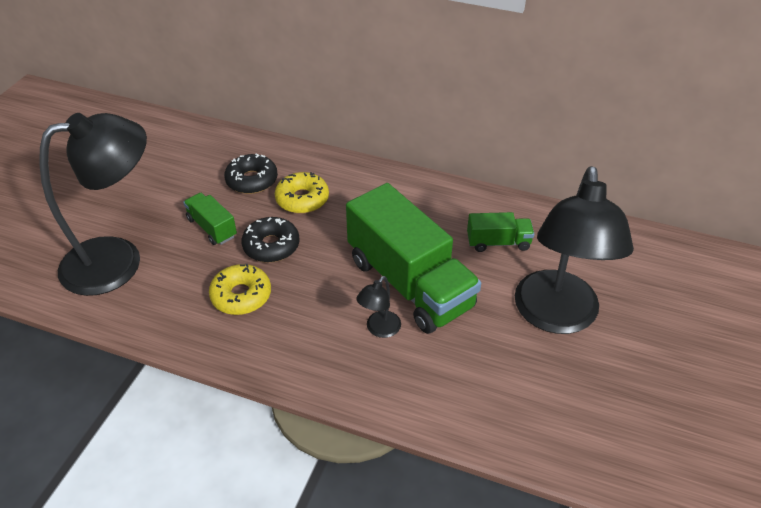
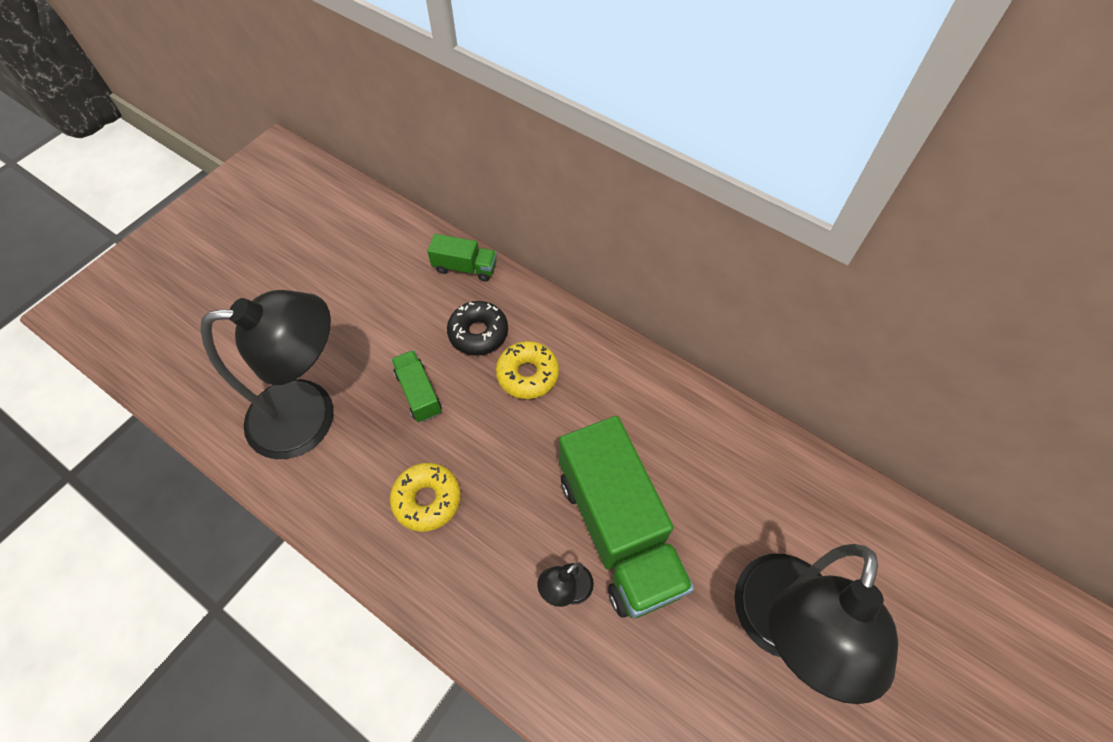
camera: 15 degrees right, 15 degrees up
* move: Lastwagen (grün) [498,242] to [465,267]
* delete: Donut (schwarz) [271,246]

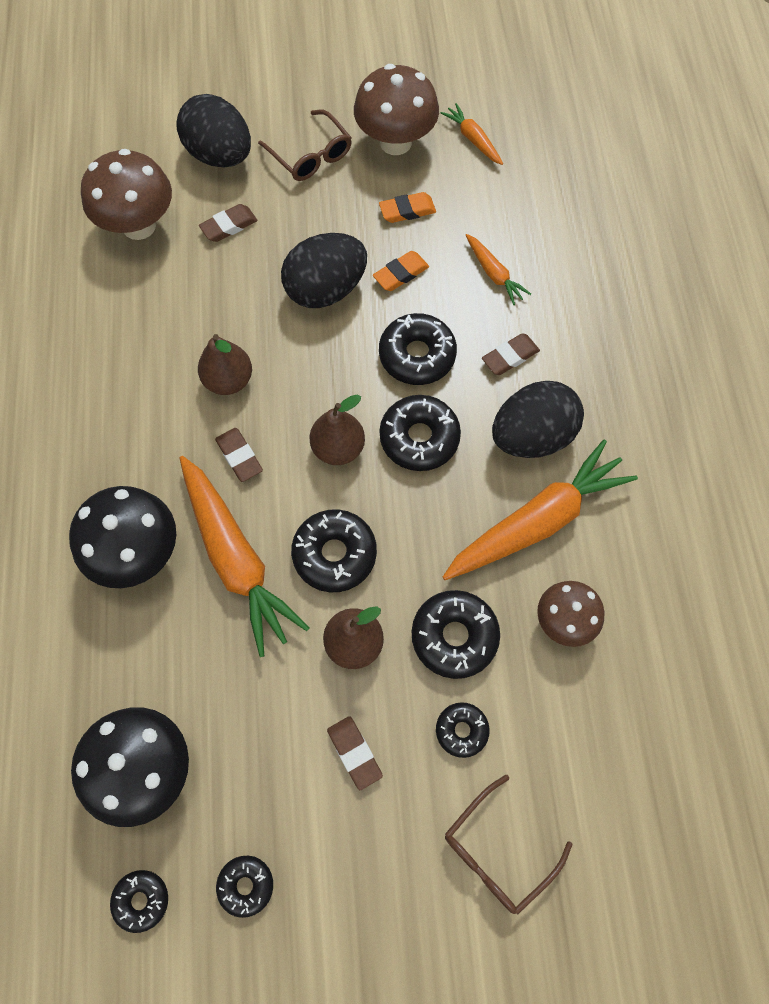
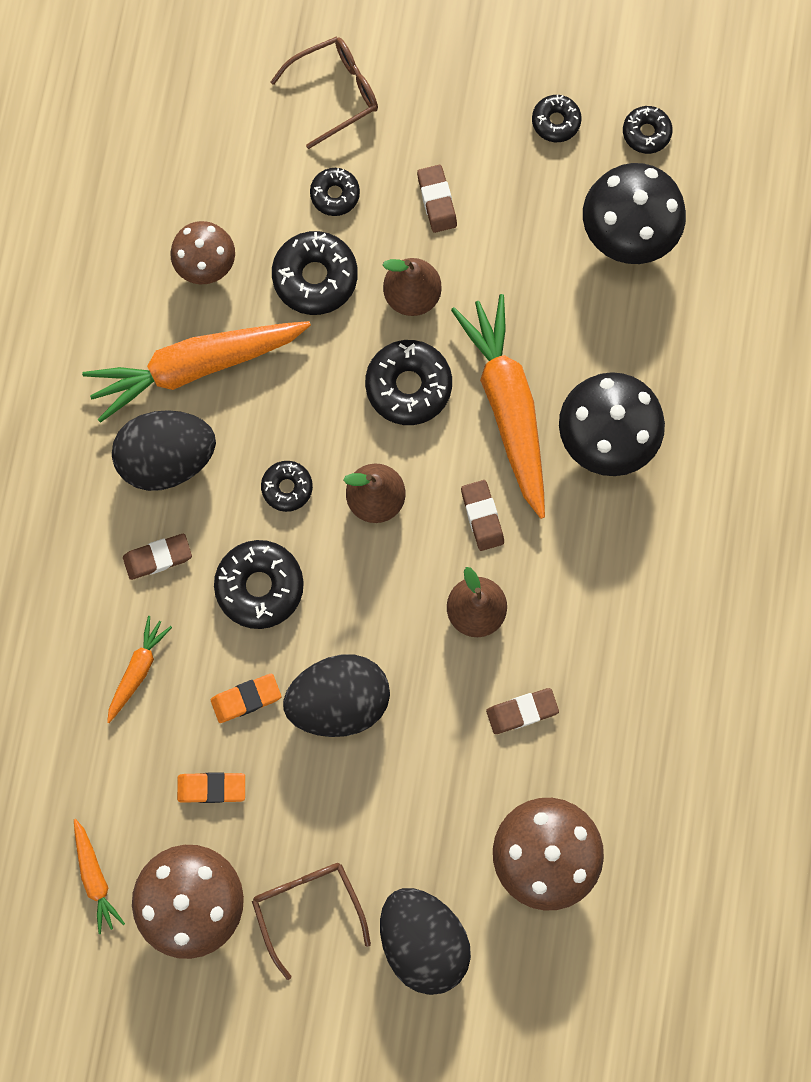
camera: 165 degrees left, 10 degrees up
* rotate: Karotte (orange) [494,274] = [138,669] 45 degrees clockwise
* resize: Donut (schwarz) [419,438] = [287,487] x0.59
* move: Radiergummi (braun) [229,226] to [522,711]

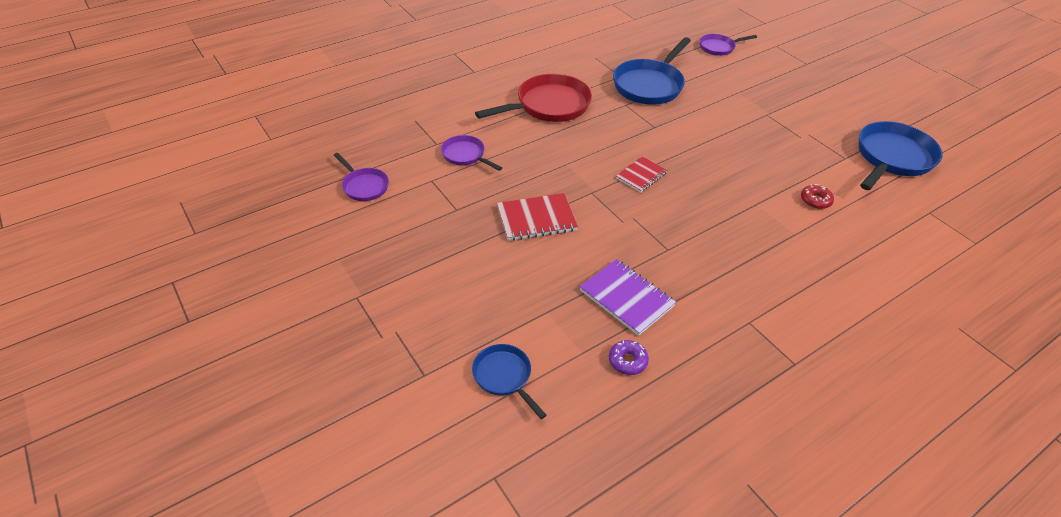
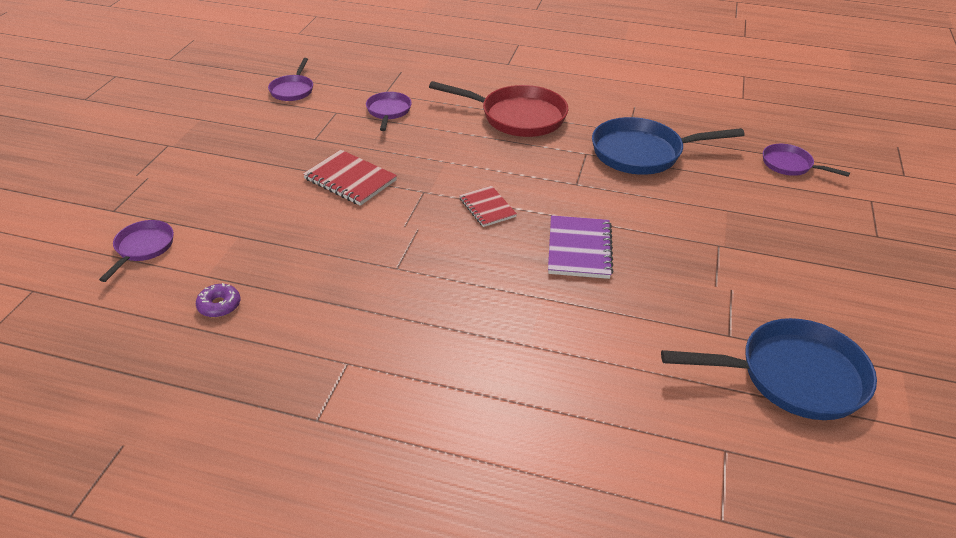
camera: 50 degrees right, 5 degrees down
* recolor: Pfanne (blau) [504,376] to Pfanne (lila) [143,248]
* rotate: Notizbuch (rot) [641,175] = [487,208] 60 degrees clockwise
* move: Notizbuch (lila) [626,298] to [579,249]
* delete: Donut (rot) [815,200]

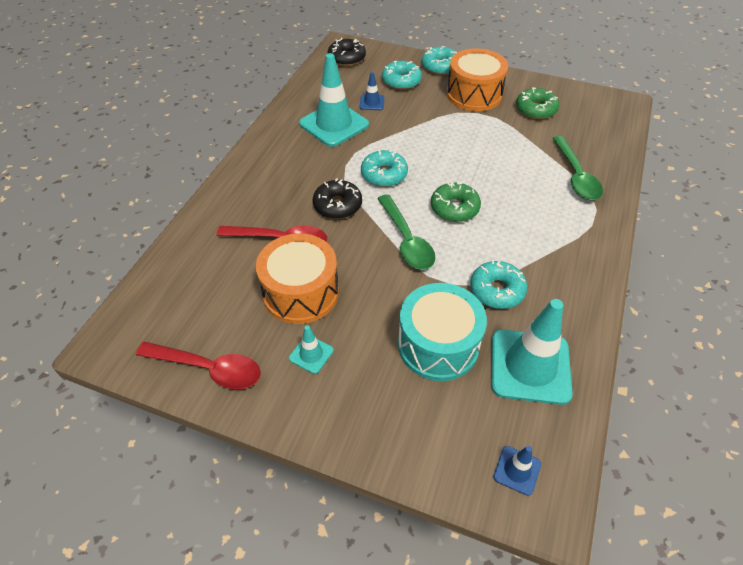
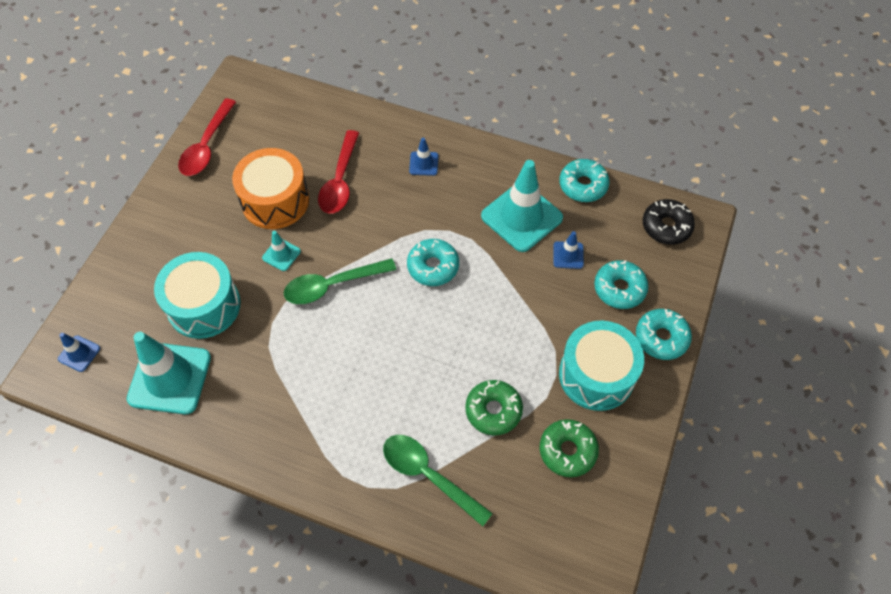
camera: 90 degrees right, 10 degrees up
* move: Leitkegel (türkis) [311,354] to [281,254]
* rotate: Löffel (grün) [576,176] = [429,475] 45 degrees clockwise
* insert: Leitkegel (blau) [423,163]
* move: Donut (grün) [454,208] to [493,410]
* recolor: Trommel (orange) [474,94] to Trommel (türkis) [596,375]
* move: Donut (türkis) [497,290] to [583,185]
* delete: Donut (schwarz) [337,205]

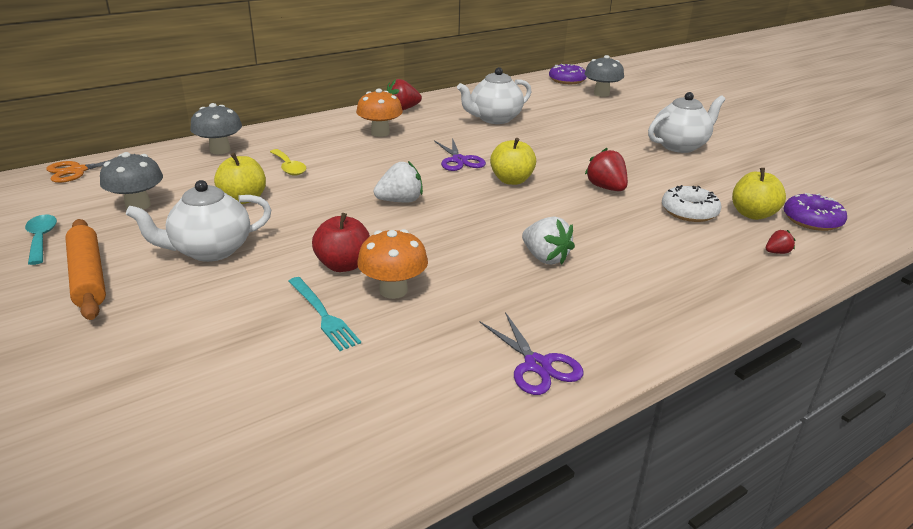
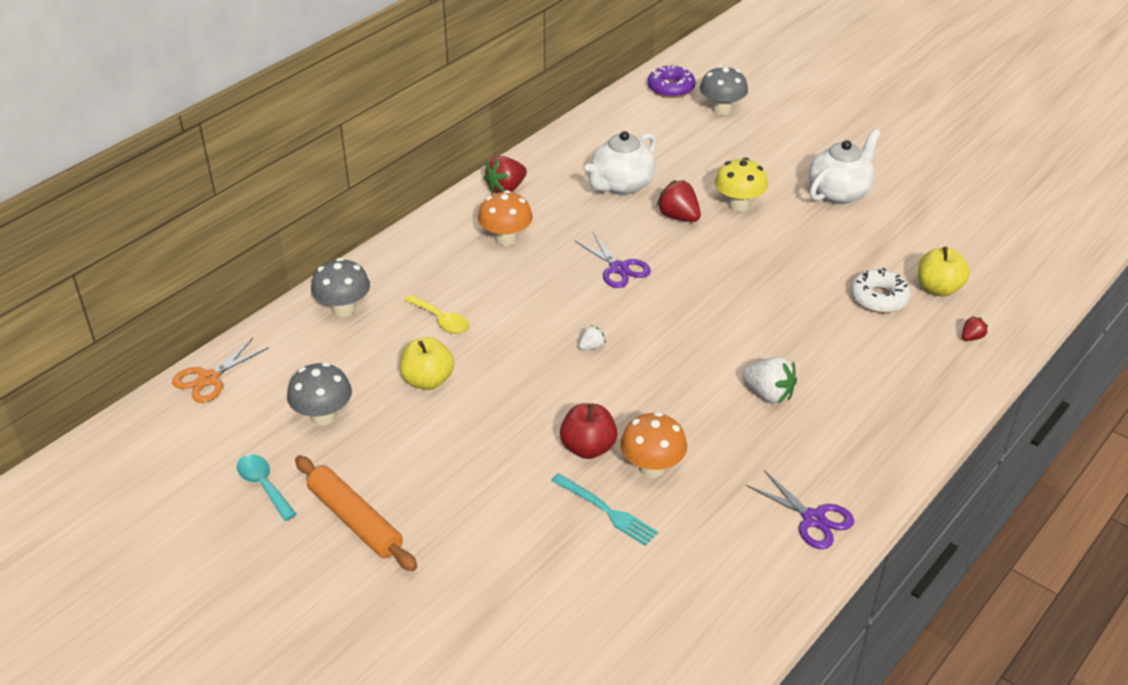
camera: 15 degrees left, 10 degrees up
* resize: Erdbeere (weiß) [400,201] = [591,347] x0.53
* move: Erdbeere (rot) [606,188] to [678,217]
* insert: Pilz (gelb) [738,204]
* delete: Teekanne (weiß) [210,250]
* delete: Apfel (gelb) [511,180]
* delete: Donut (lila) [812,220]

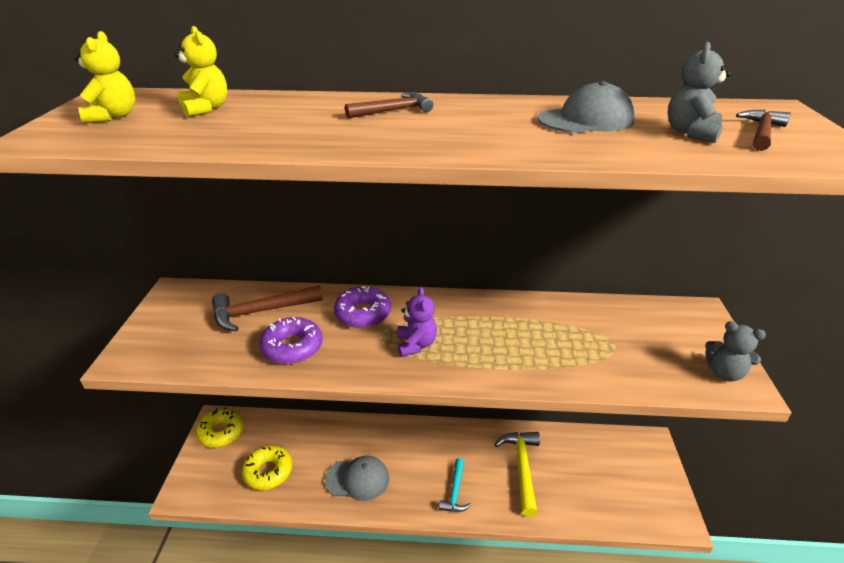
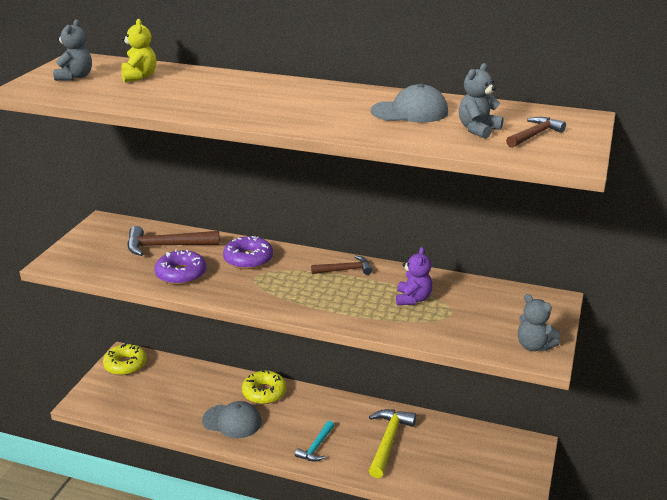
camera: 15 degrees right, 5 degrees down
* recolor: Teddybär (gelb) [113,116] to Teddybär (grau) [75,77]
* move: Donut (gelb) [268,472] to [264,392]
* move: Hammer (braun) [393,111] to [345,270]
* move: Teddybär (lila) [416,344] to [413,299]

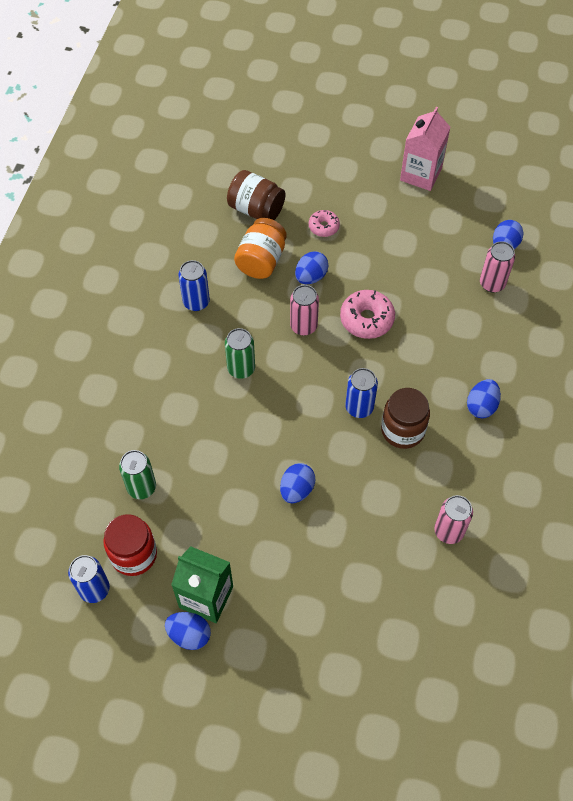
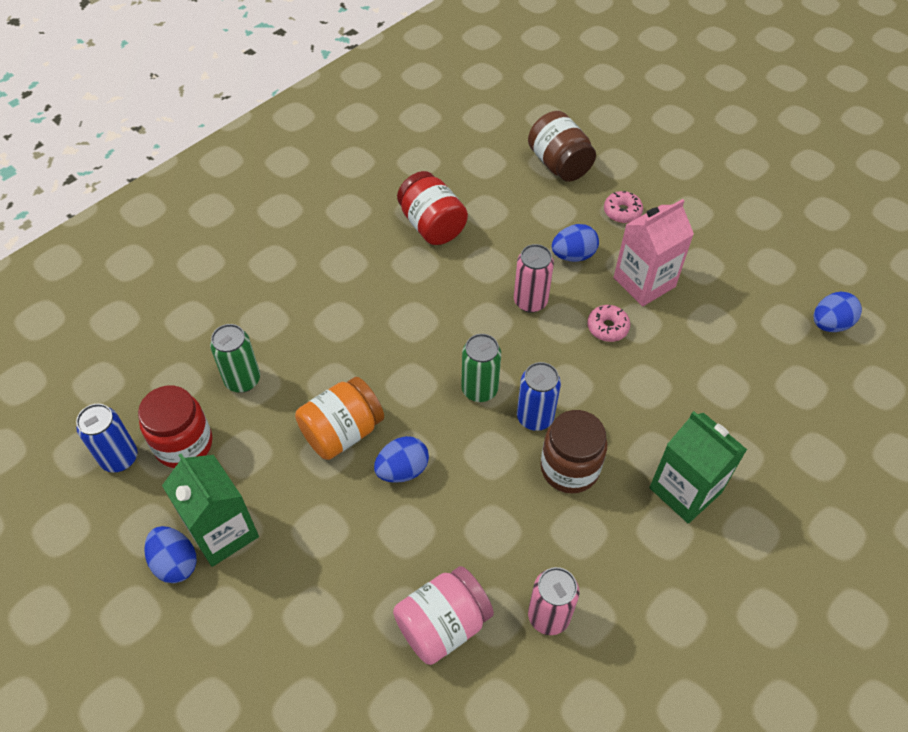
camera: 30 degrees right, 5 degrees down
* move: Einmachglas (orange) [261,260] to [342,432]
* insert: Einmachglas (rosa) [443,625]
* replace: Dose (blau) [196,302] to Einmachglas (rot) [432,225]
* move: Dose (grün) [241,368] to [479,389]
* resize: Donut (rosa) [366,319] = [607,327] x0.60
* move: Getränkekarton (rosa) [421,174] to [644,282]
* replace: Ei (blau) [481,406] to Getränkekarton (grün) [685,490]
* delete: Dose (rosa) [492,283]

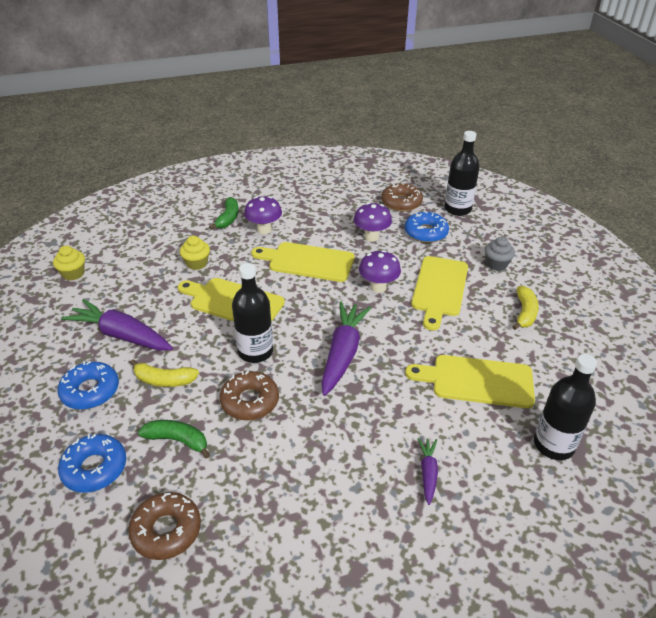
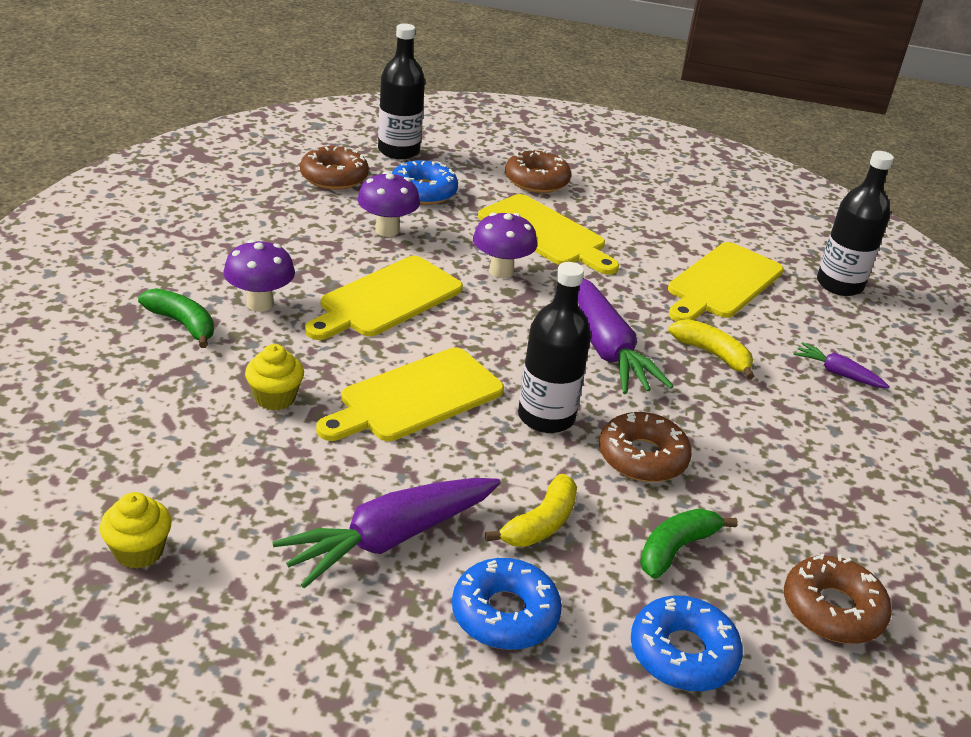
camera: 65 degrees left, 5 degrees down
* replace: Muffin (grau) [496,264] to Donut (braun) [536,180]
* rotate: Karotte (lila) [343,353] = [607,349] 150 degrees counterclockwise
* move: Banane (gelb) [524,313] to [712,354]

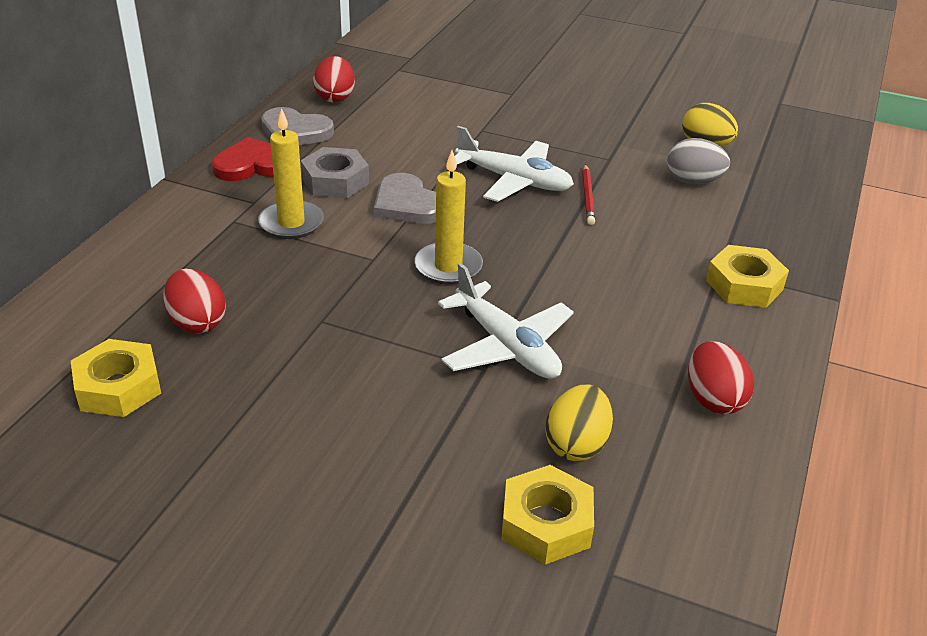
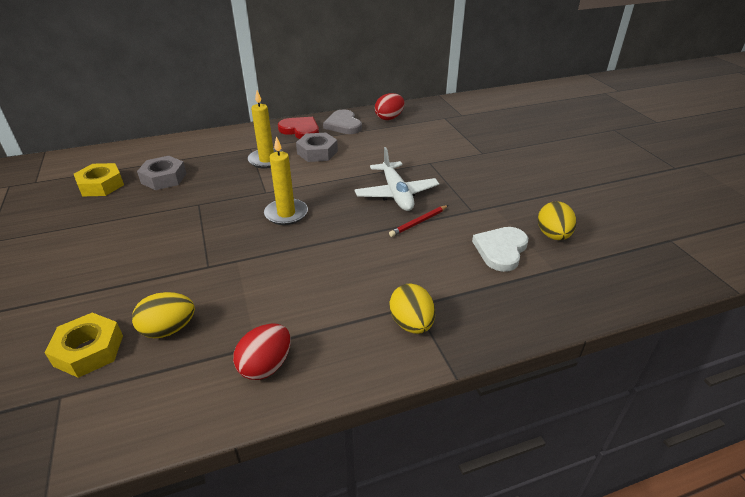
camera: 50 degrees right, 0 degrees up
* replace: Ei (rot) [197,322] to Sechskantmutter (grau) [164,178]
* replace: Sechskantmutter (gelb) [744,285] to Ei (gelb) [411,324]
* replace: Ei (grau) [693,181] to Herz (weiß) [501,250]
* delete: Herz (grau) [407,204]
* delete: Flugzeug (weiß) [506,346]

